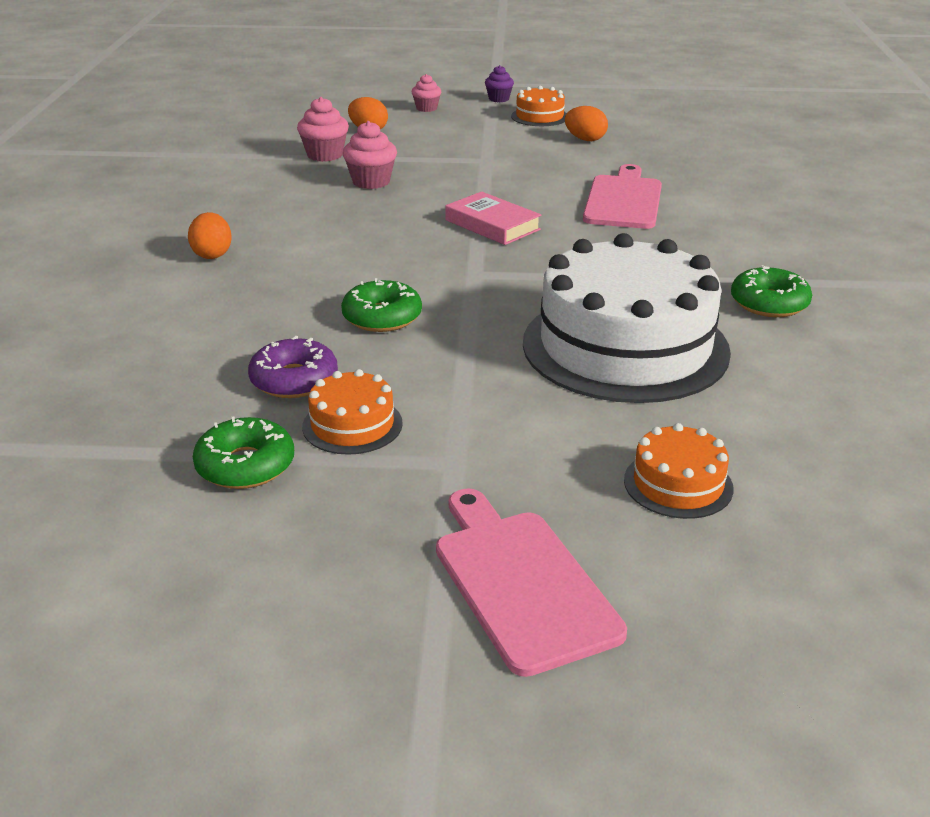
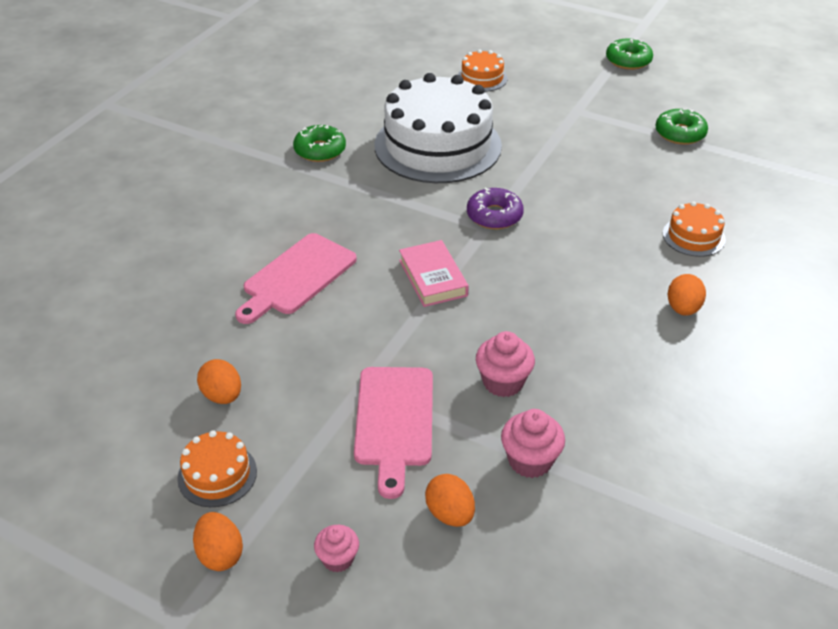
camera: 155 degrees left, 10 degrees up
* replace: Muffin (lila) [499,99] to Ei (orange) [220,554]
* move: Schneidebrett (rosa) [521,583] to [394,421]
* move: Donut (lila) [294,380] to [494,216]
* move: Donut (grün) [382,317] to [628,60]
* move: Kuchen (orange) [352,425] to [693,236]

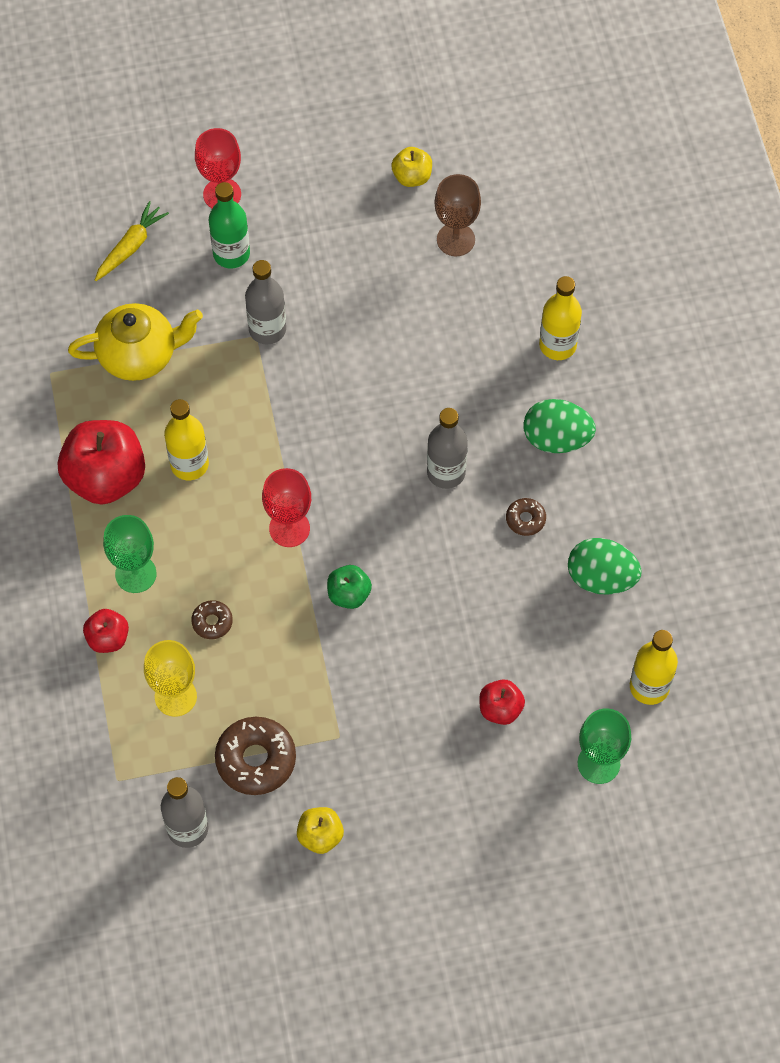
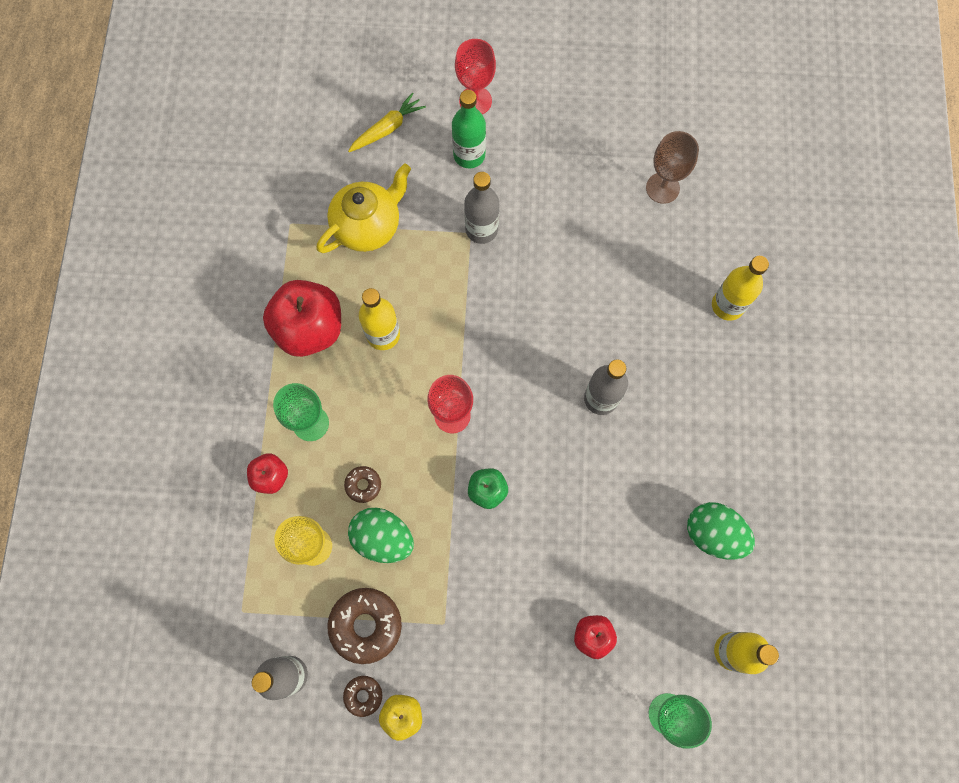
camera: 15 degrees right, 10 degrees up
* rotate: Teekanne (gelb) [139,355] = [368,226] 45 degrees counterclockwise
* move: Donut (braun) [525,519] to [363,695]
* move: Ei (grün) [556,439] to [383,538]
* delete: Apfel (gelb) [412,177]

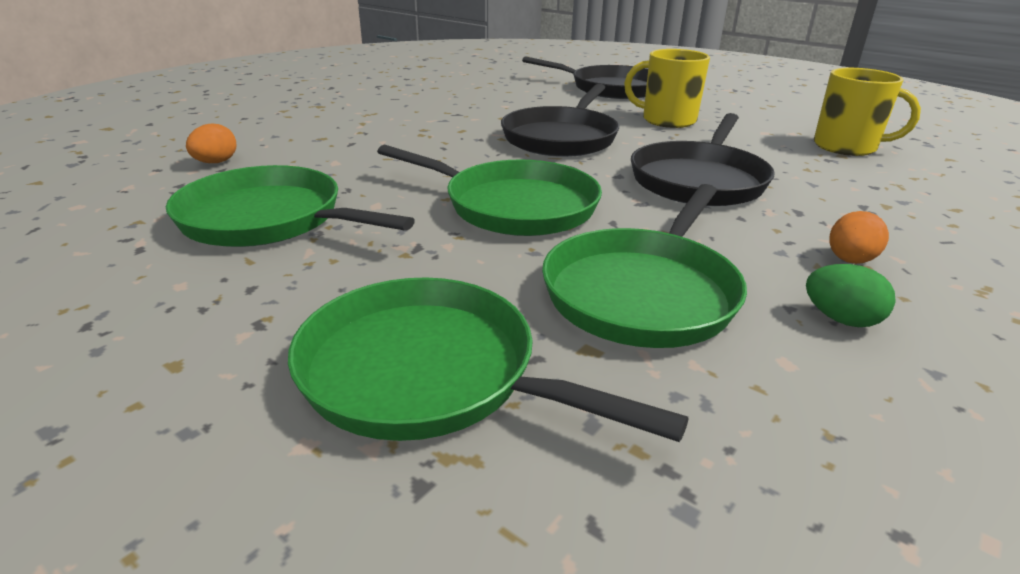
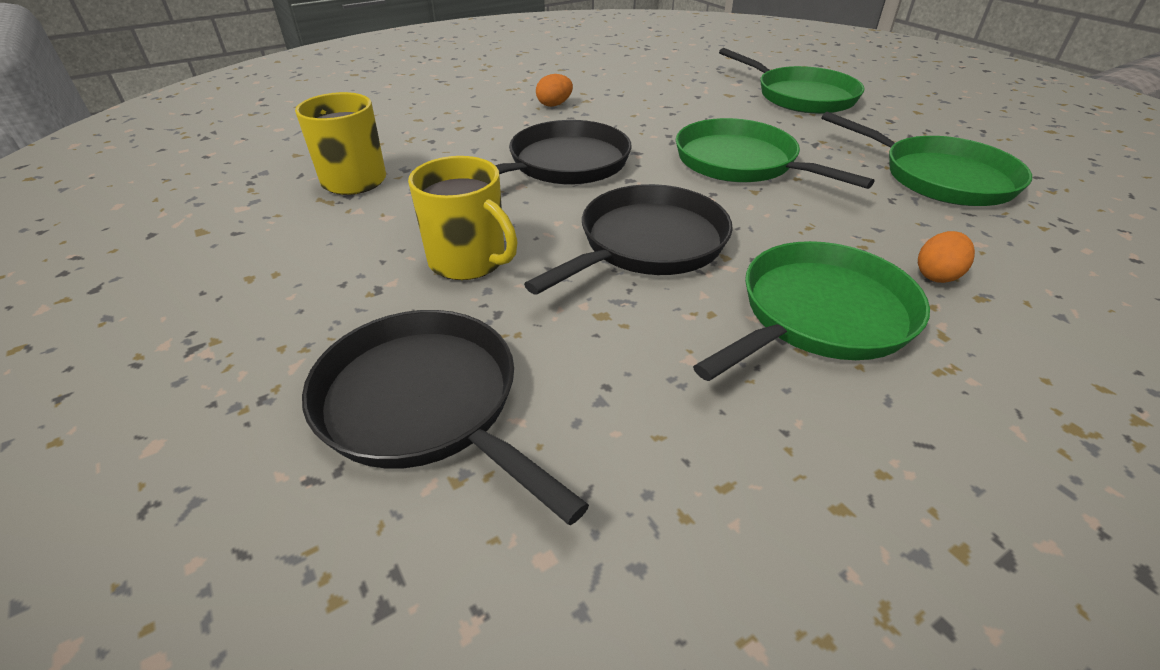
camera: 160 degrees left, 10 degrees up
* move: Pfanne (grün) [643,292] to [820,315]
* move: Ei (orange) [216,162] to [937,275]
* delete: Ei (grün) [840,319]

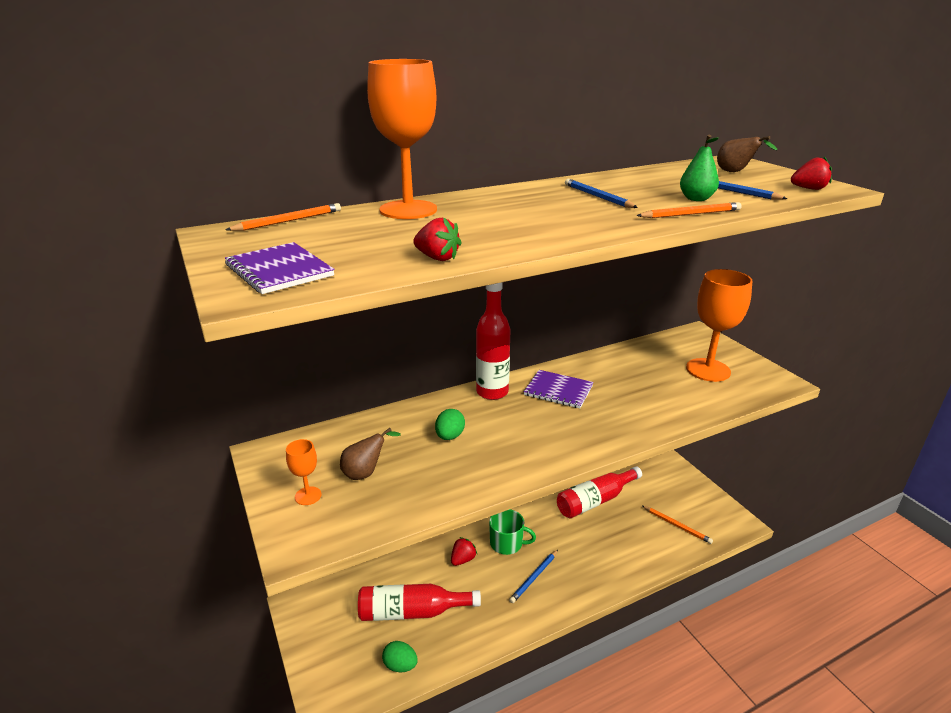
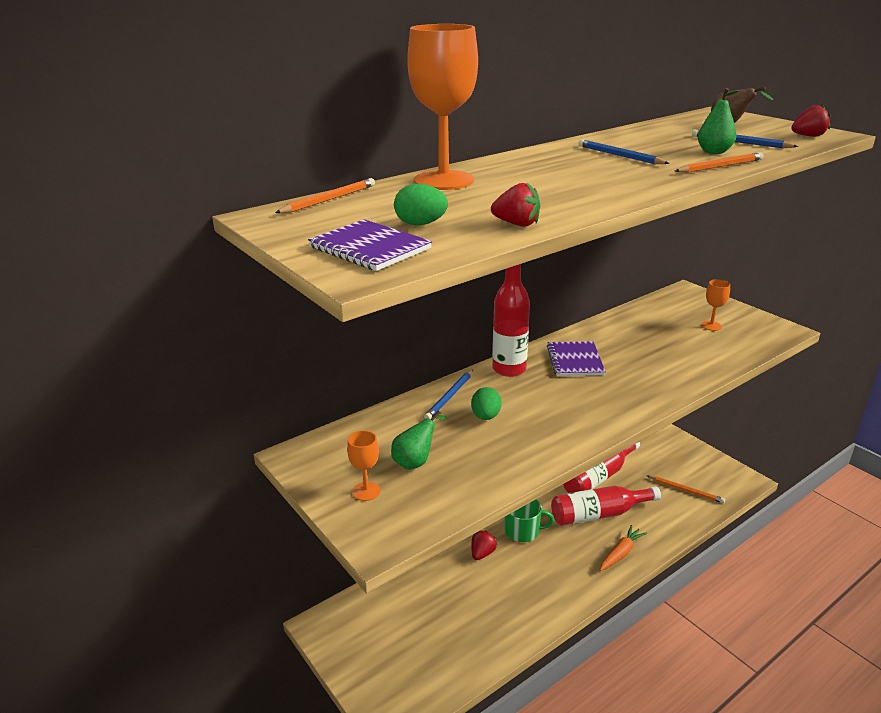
camera: 10 degrees left, 0 degrees up
* recolor: Birne (braun) [365,473] to Birne (grün) [416,462]
* move: Ei (grün) [400,665] to [420,224]
* move: Bleistift (blau) [534,577] to [450,396]
* rotate: Notizbuch (lila) [558,390] = [575,360] 75 degrees clockwise
* move: Flasche (rot) [412,612] to [598,514]
* insert: Karotte (orange) [621,553]
* resize: Kelch (orange) [708,370] = [711,326] x0.46

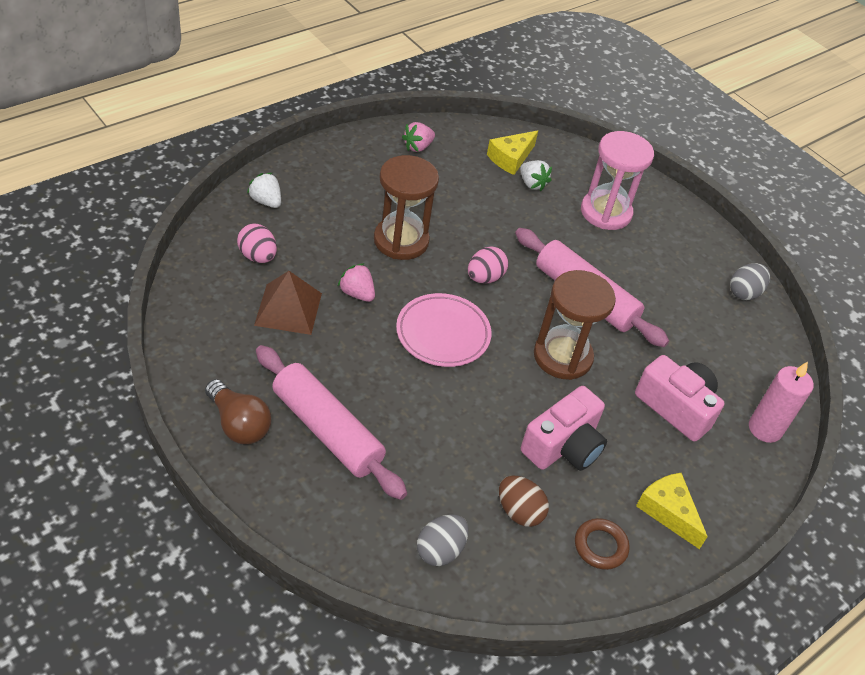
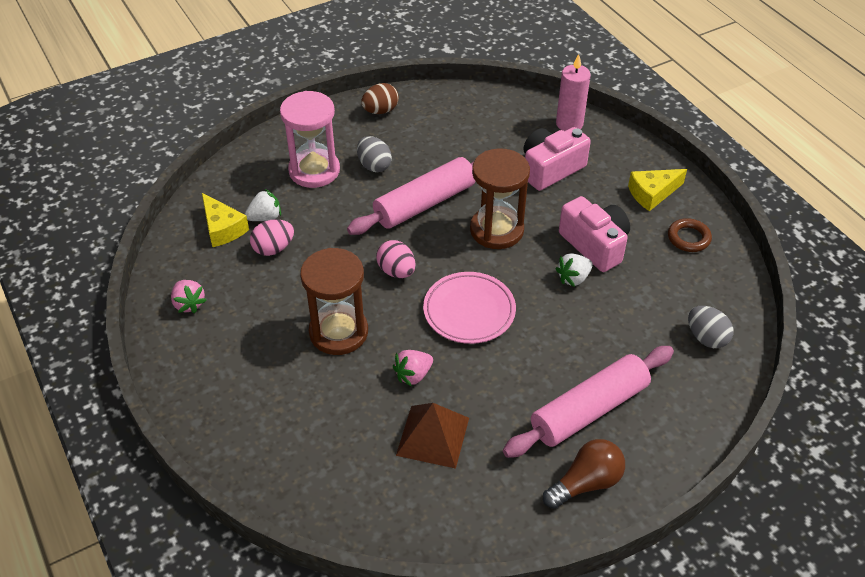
camera: 75 degrees left, 0 degrees up
* move: Ei (rosa) [257,256] to [273,248]
* move: Ei (grau) [744,293] to [374,165]
* move: Ei (braun) [519,511] to [380,111]
* move: Erdbeere (weiß) [266,201] to [573,278]

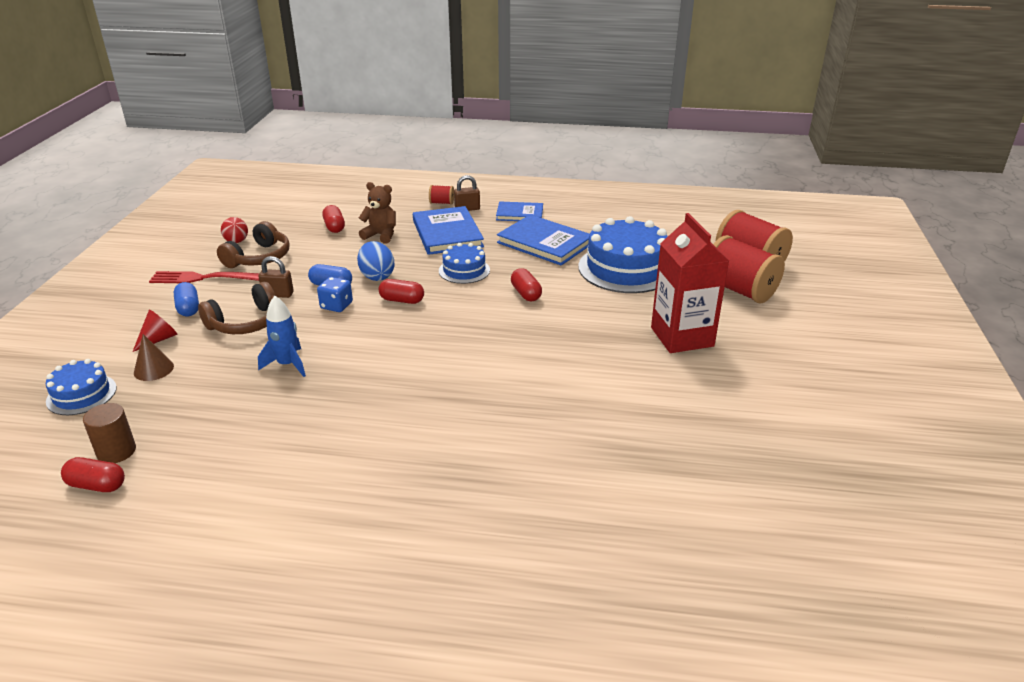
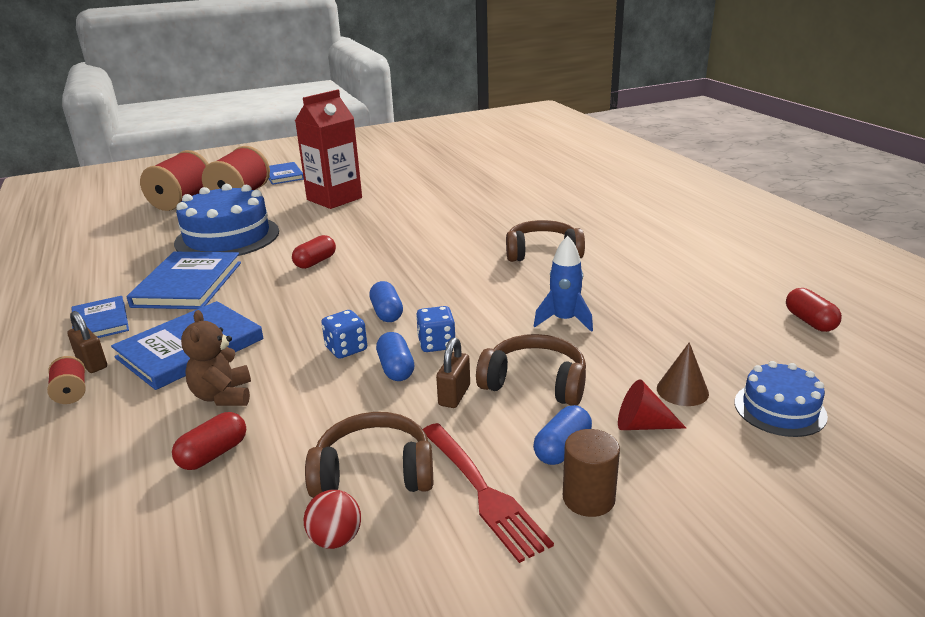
camera: 120 degrees left, 5 degrees down
* insert: Buch (blau) [283,175]
* replace: Ei (blau) [377,276] to Spielwürfel (blau) [346,349]
* recolor: Kapsel (rot) [402,300] to Kapsel (blau) [387,313]
* rotate: Vorhängeschloss (braun) [278,294] = [454,395] 45 degrees clockwise
* insert: Kopfhörer (braun) [542,253]
* move: Vollzylinder (braun) [116,451] to [588,498]
* delete: Kuchen (blau) [464,270]

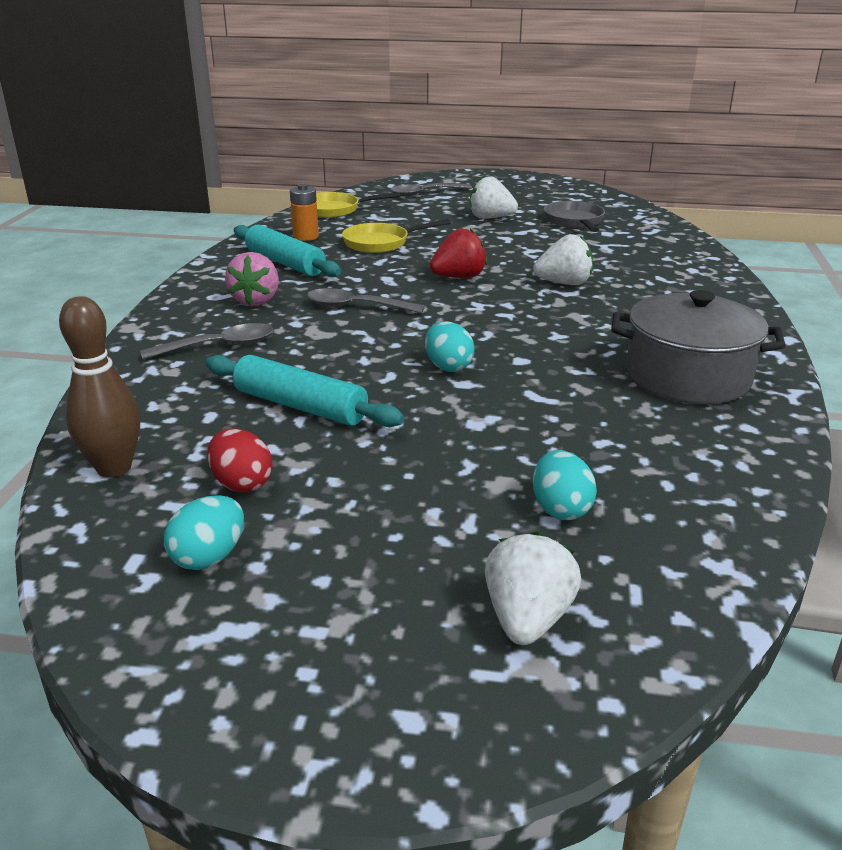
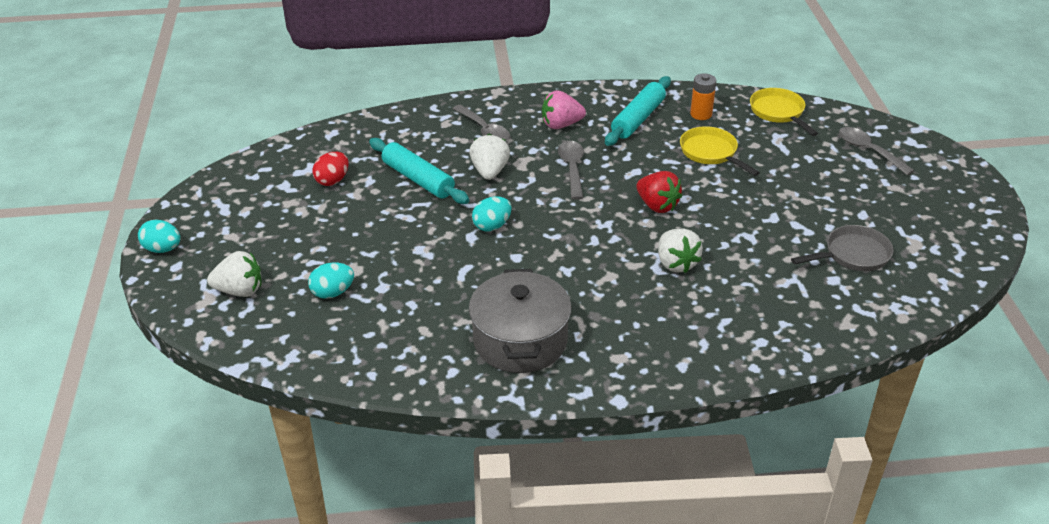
camera: 75 degrees right, 10 degrees up
* move: Ei (türkis) [209,557] to [163,249]
* rotate: Nudelholz (türkis) [300,406] = [418,179] 60 degrees counterclockwise
* move: Erdbeere (weiß) [490,218] to [490,171]
* delete: Bowlingkegel (braun) [114,468]

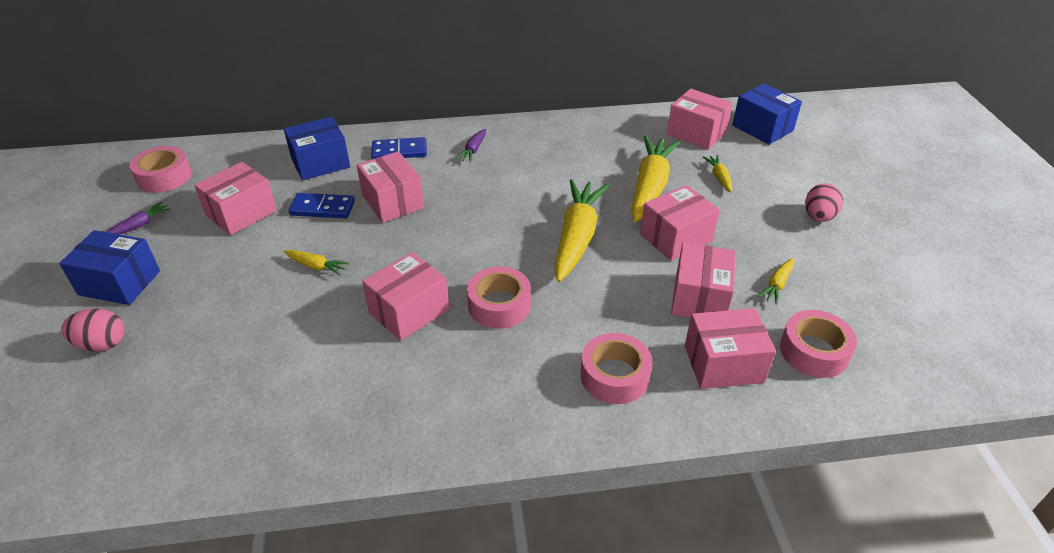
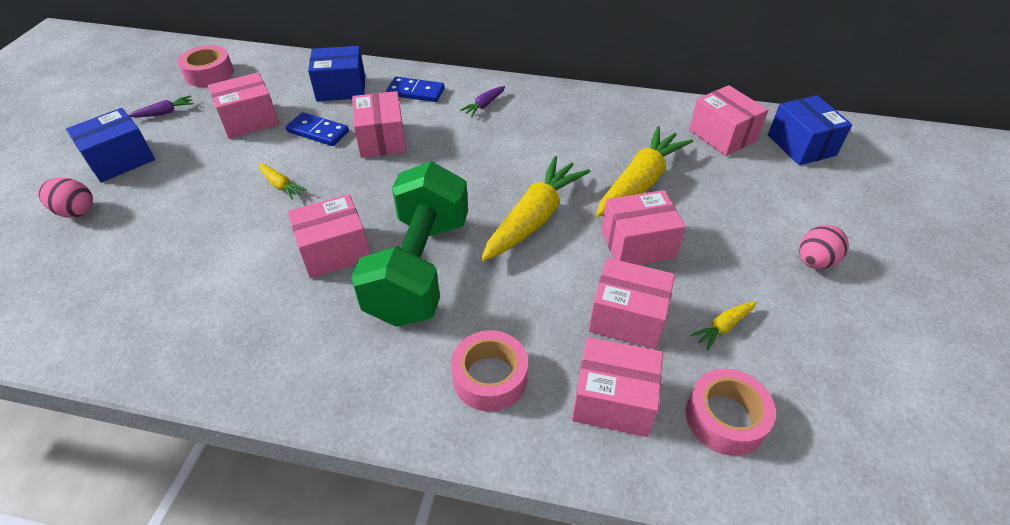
camera: 20 degrees right, 5 degrees up
* rotate: Schachtel (blau) [119,283] = [120,160] 75 degrees counterclockwise
* replace: Klebeband (rosa) [499,305] to Hantel (grün) [419,268]
* rotate: Schachtel (rosa) [700,298] = [627,318] 75 degrees clockwise
* delete: Karotte (gelb) [719,177]

